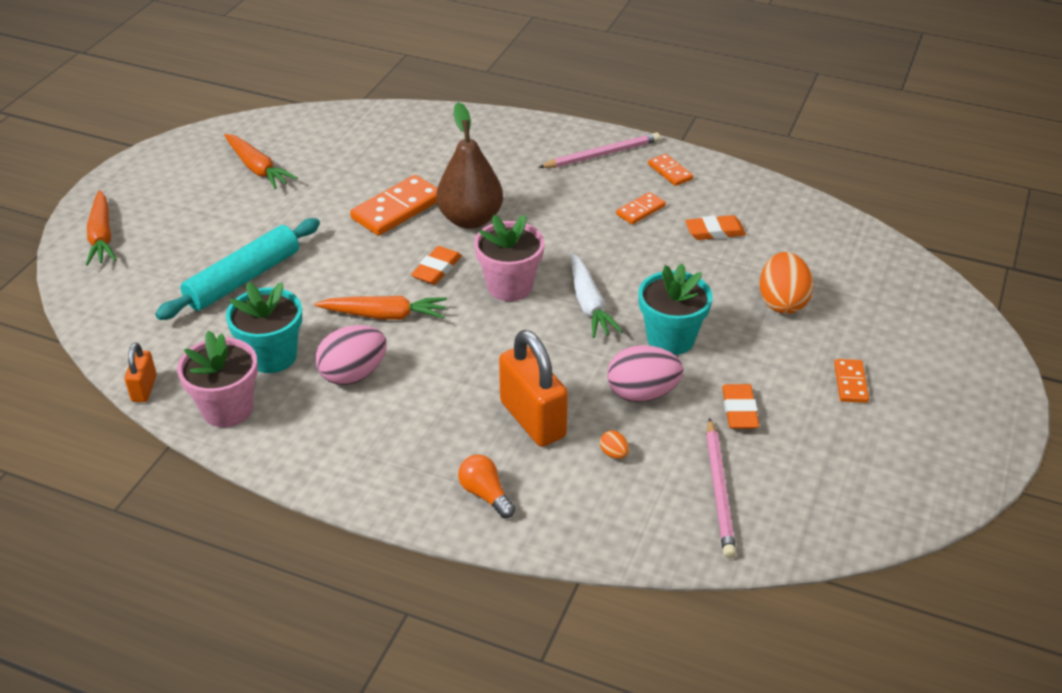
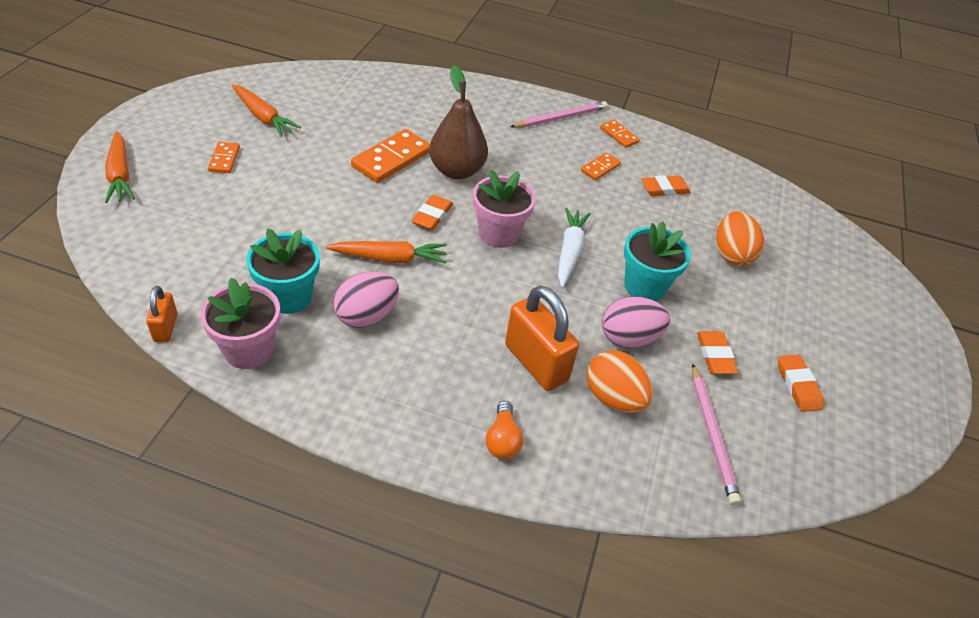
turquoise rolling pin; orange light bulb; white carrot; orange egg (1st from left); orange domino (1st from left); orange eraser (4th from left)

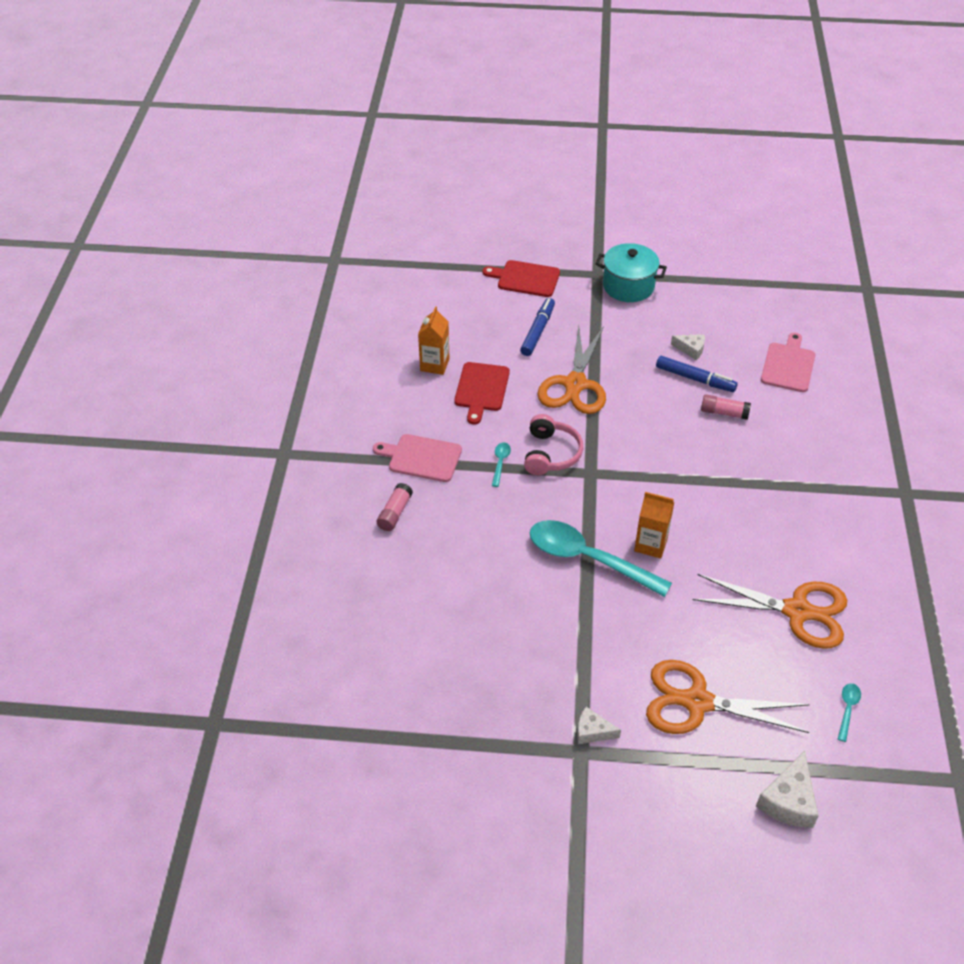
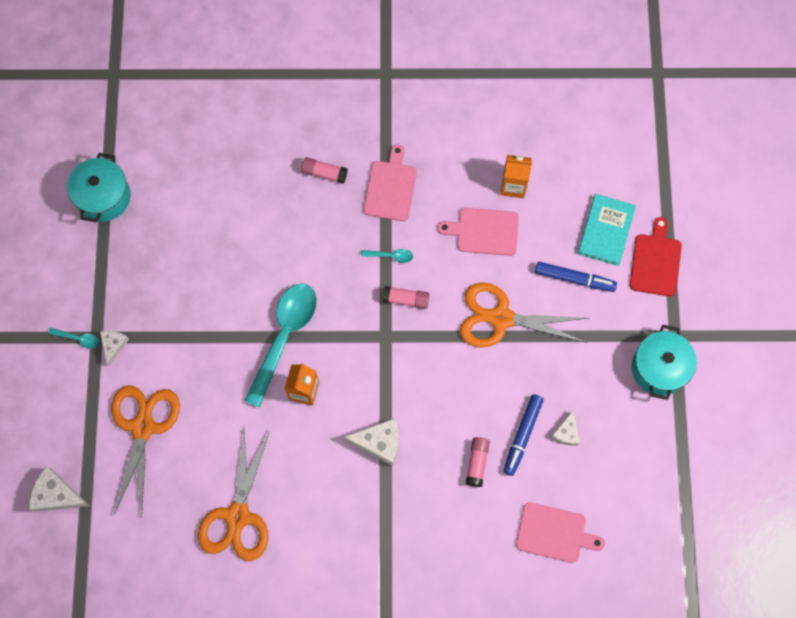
pink cutting board (2nd from left); pink glue stick (2nd from left); turquoise spoon (1st from left); turquoise pot (1st from left); white cheese (3rd from left); turquoise book

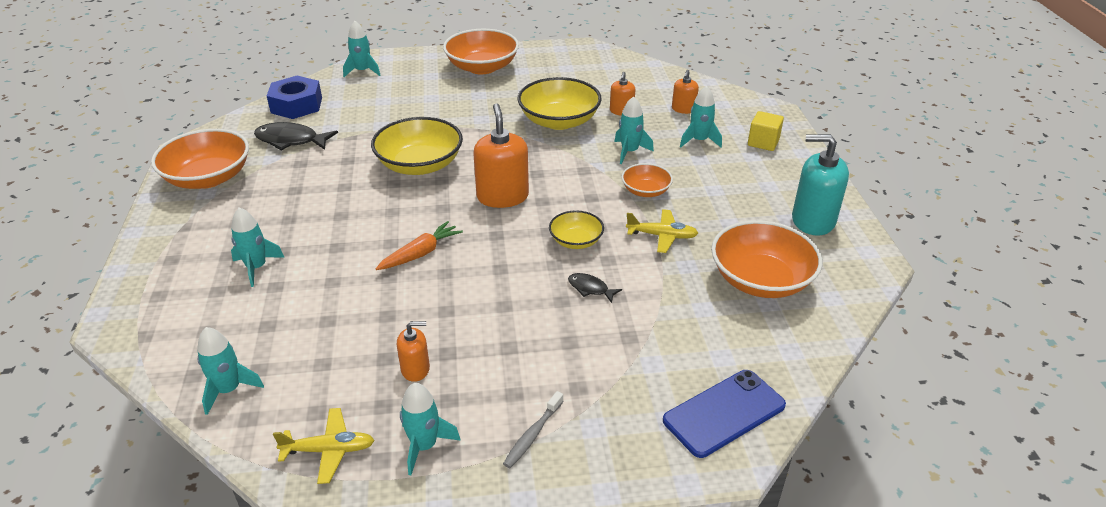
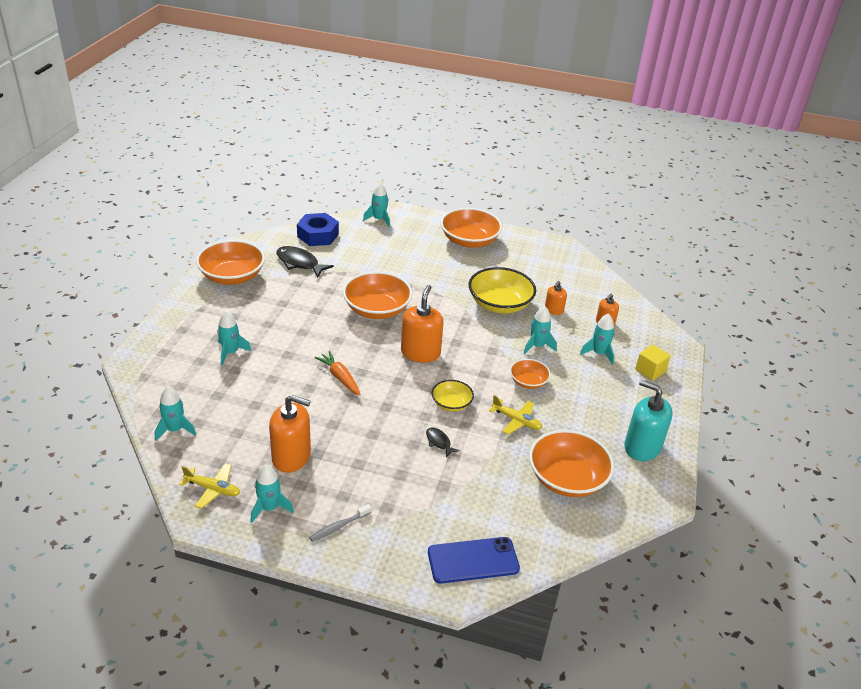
orange bowl (2nd from left); orange carrot; orange soap dispenser (1st from left)

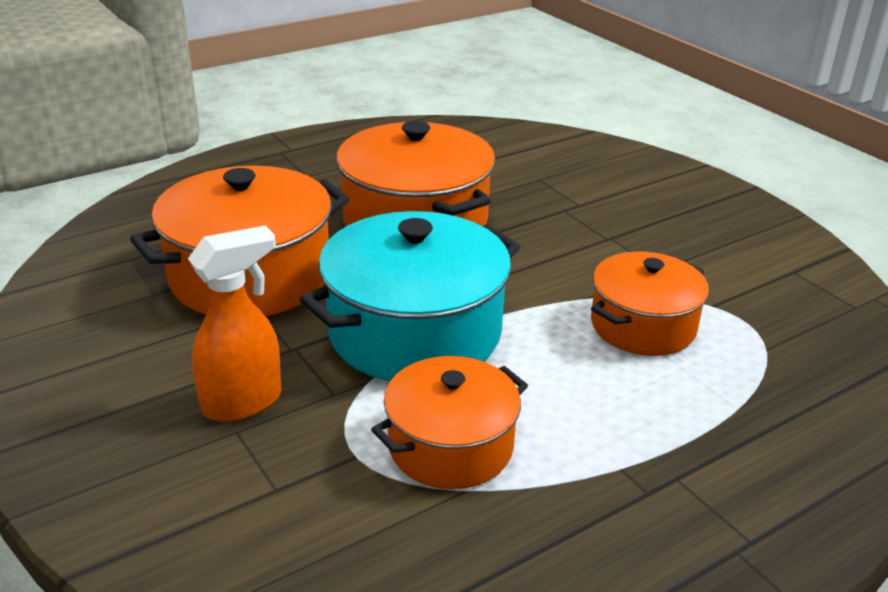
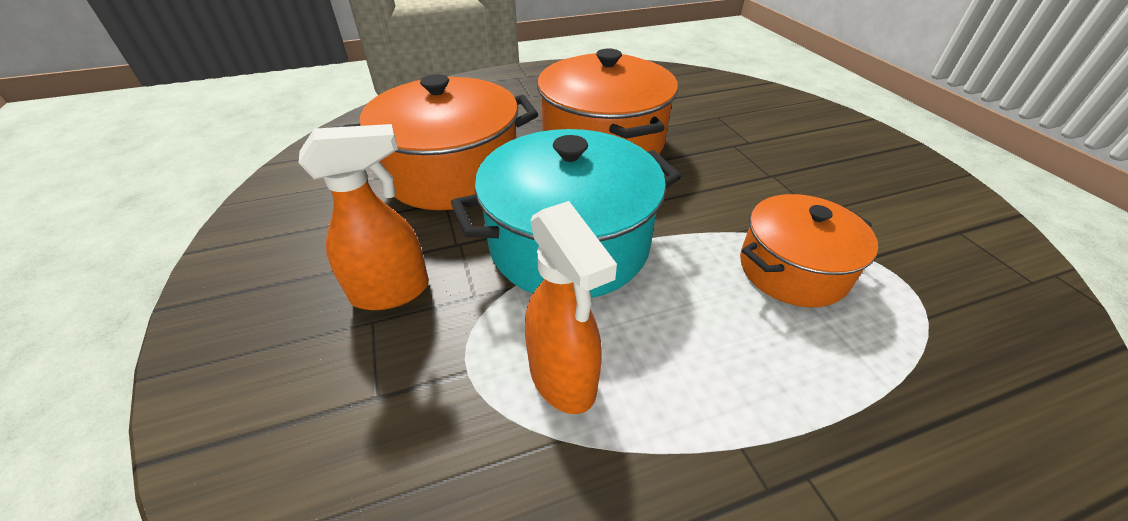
orange spray bottle (2nd from left)

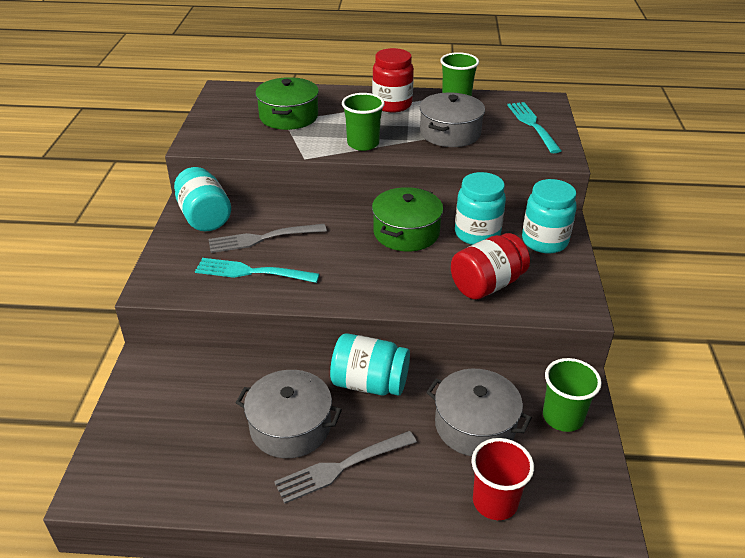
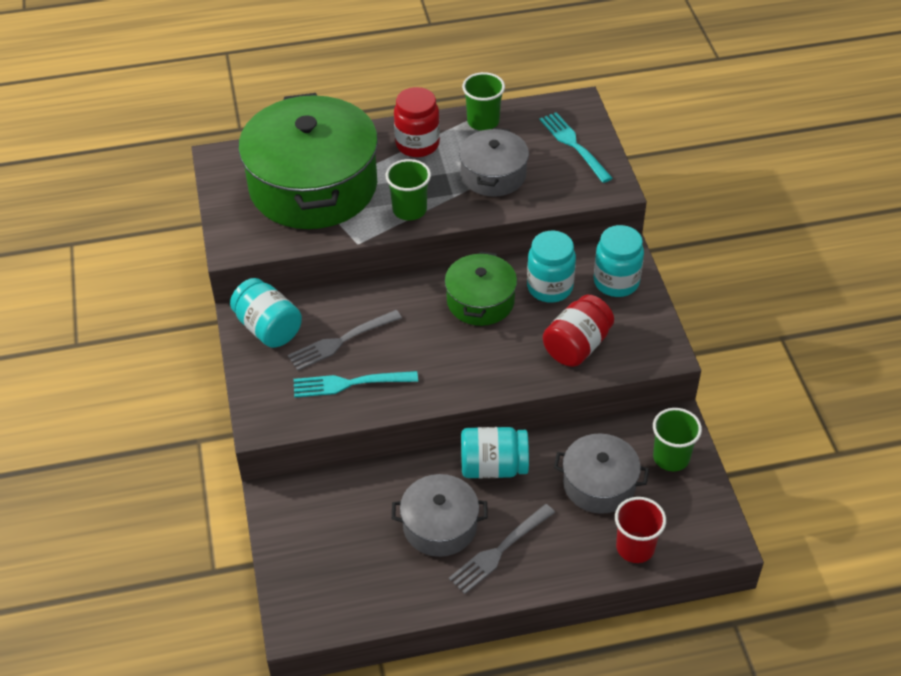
green pot (1st from left)

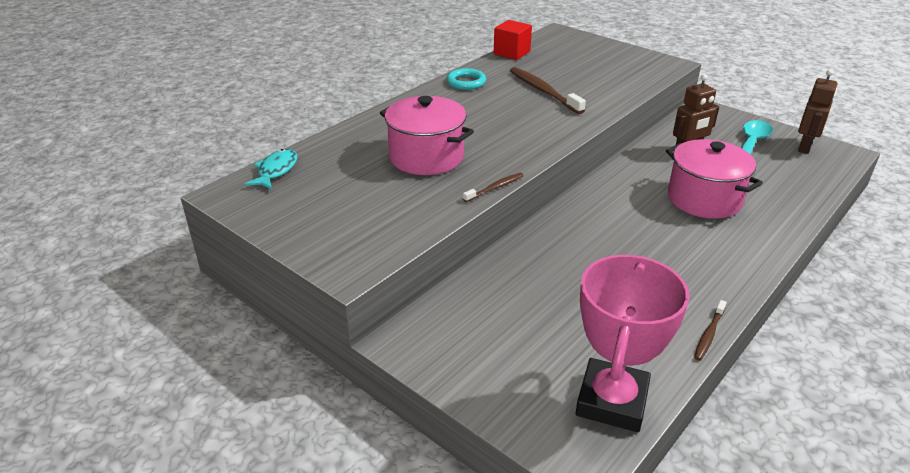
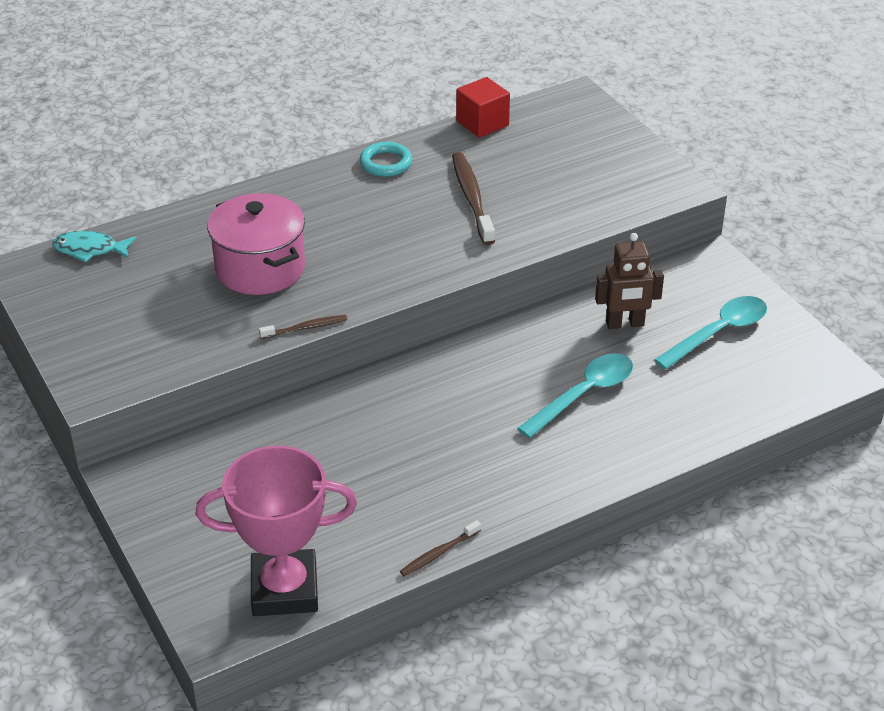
turquoise fish; pink trophy; turquoise spoon (1st from left); brown robot (2nd from left in the first image)

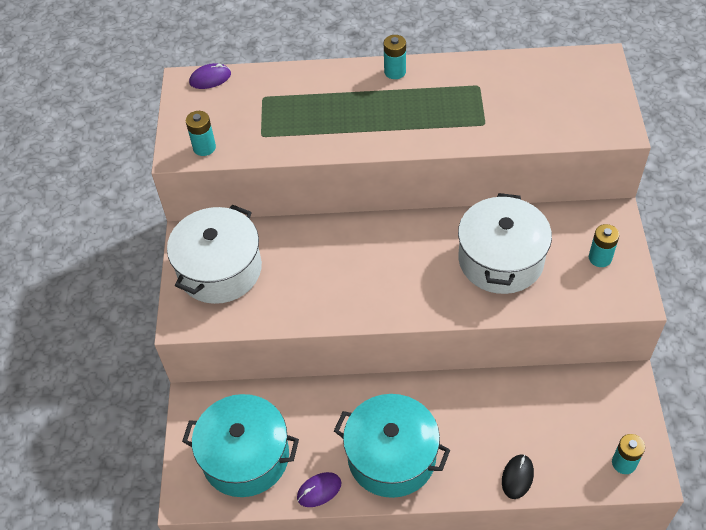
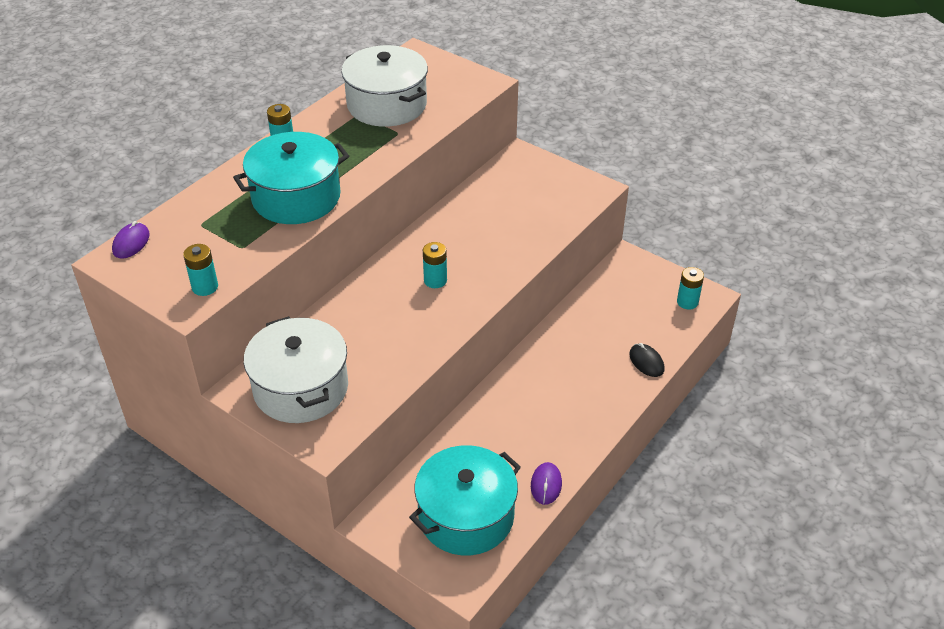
turquoise pot (1st from left); white pot (2nd from left); turquoise battery (3rd from left)

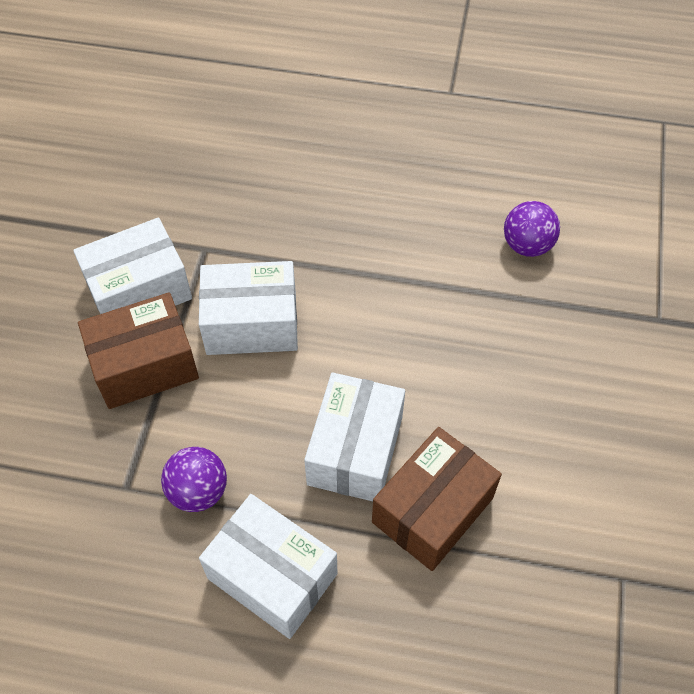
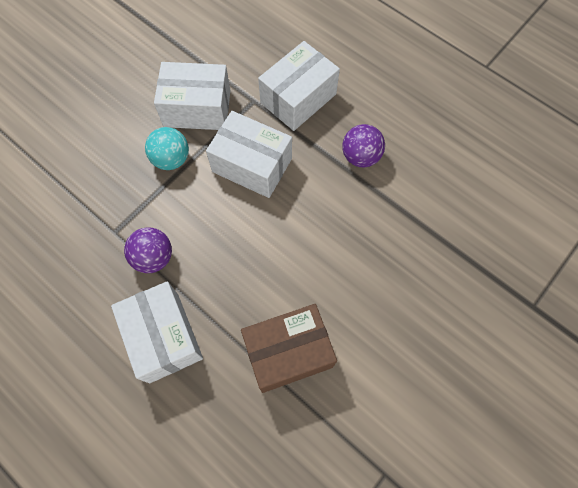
turquoise ball; white box (4th from left); purple ball (2nd from left)

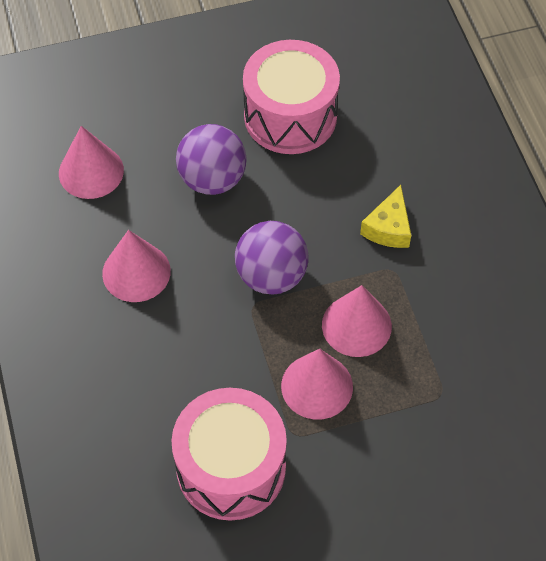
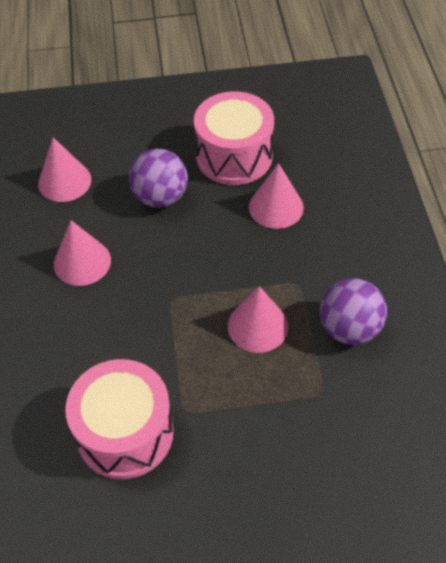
purple ball (2nd from left); pink cone (4th from left); yellow cheese

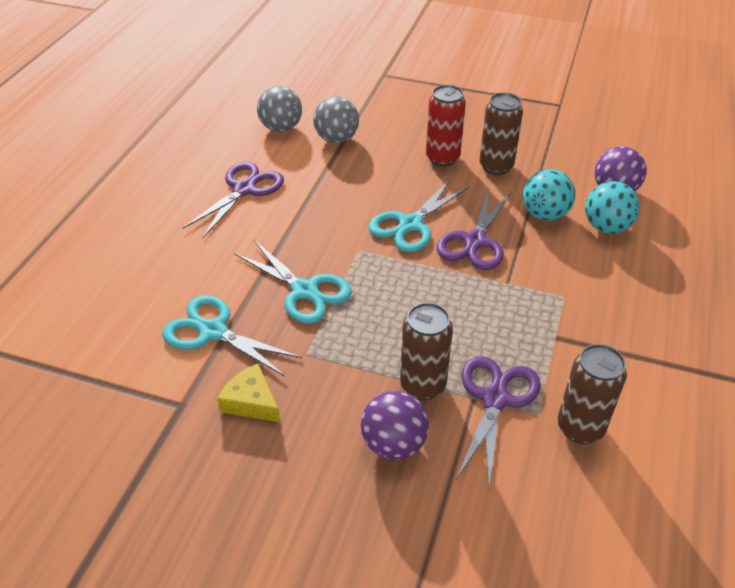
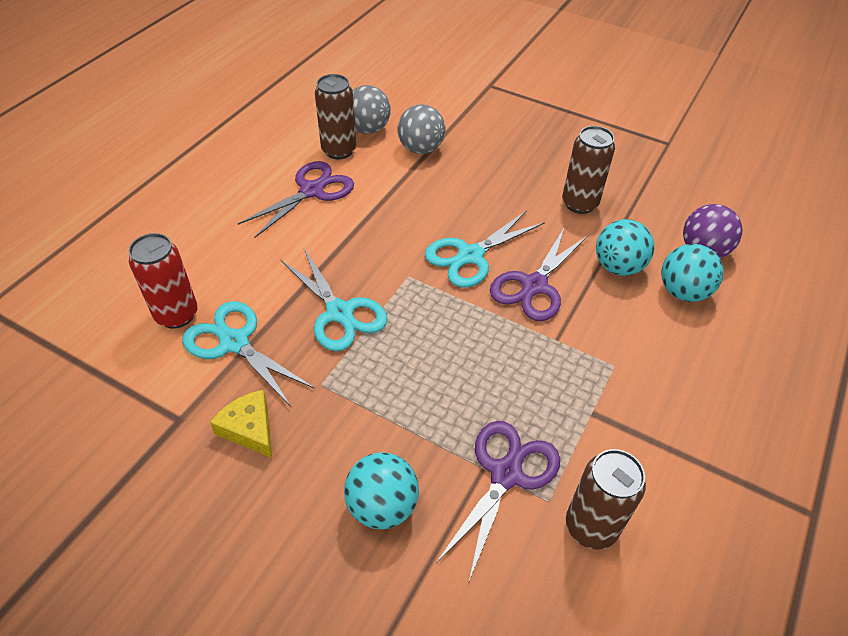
turquoise ball (1st from left); brown can (1st from left); red can

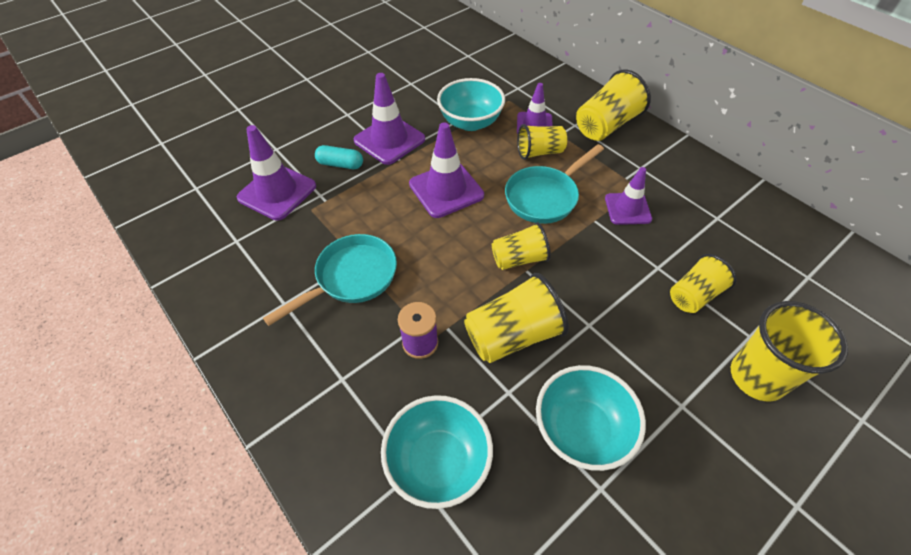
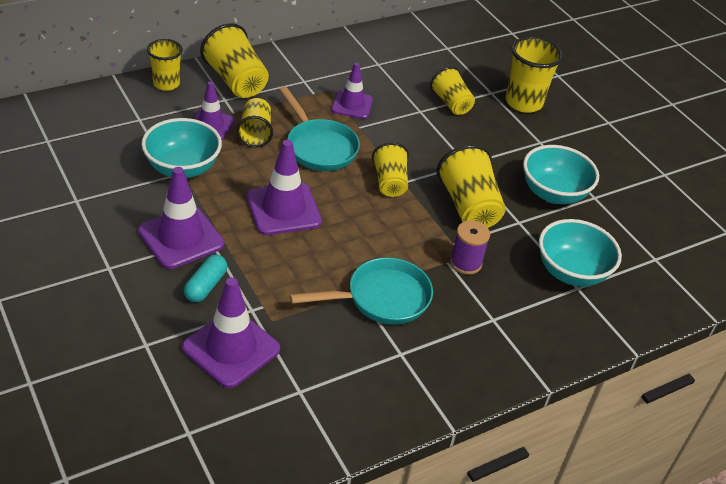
turquoise pan (2nd from left); yellow cup (1st from left)

